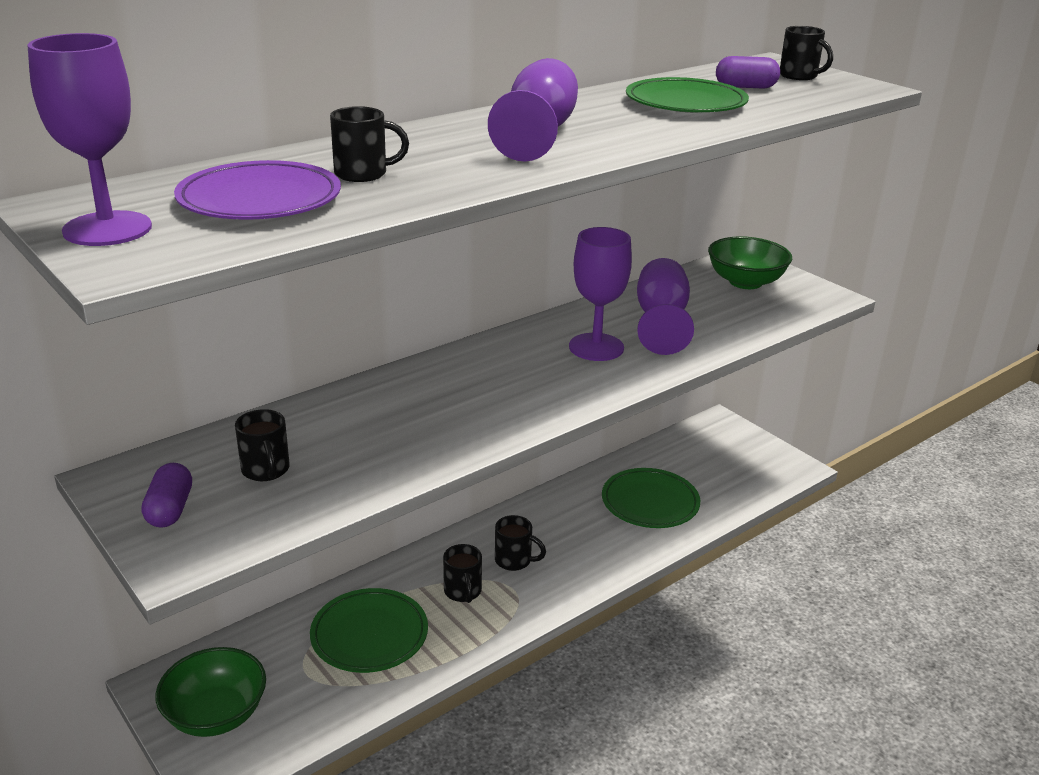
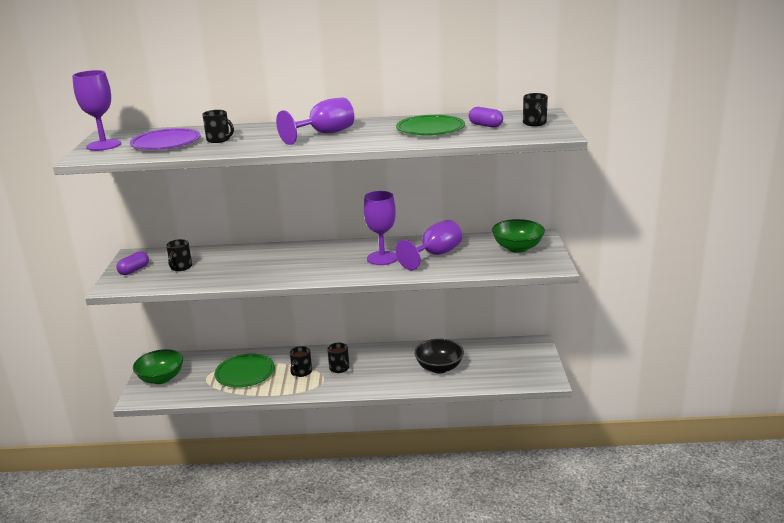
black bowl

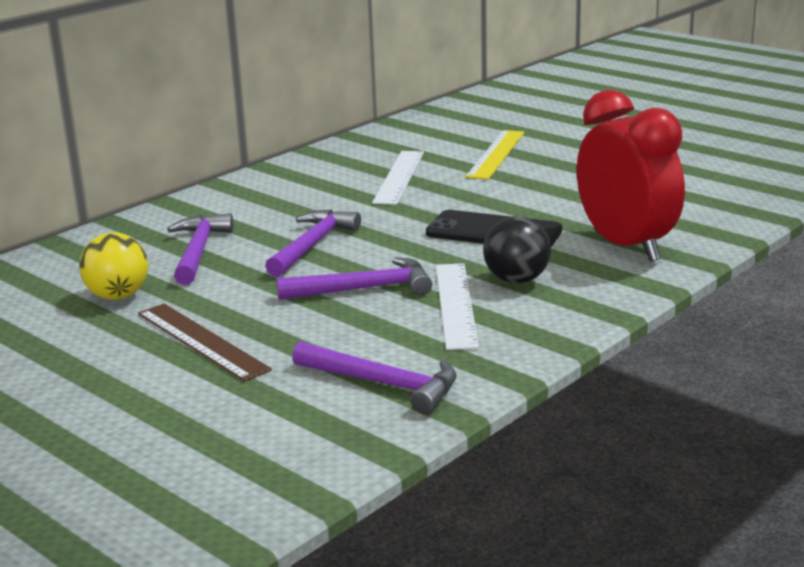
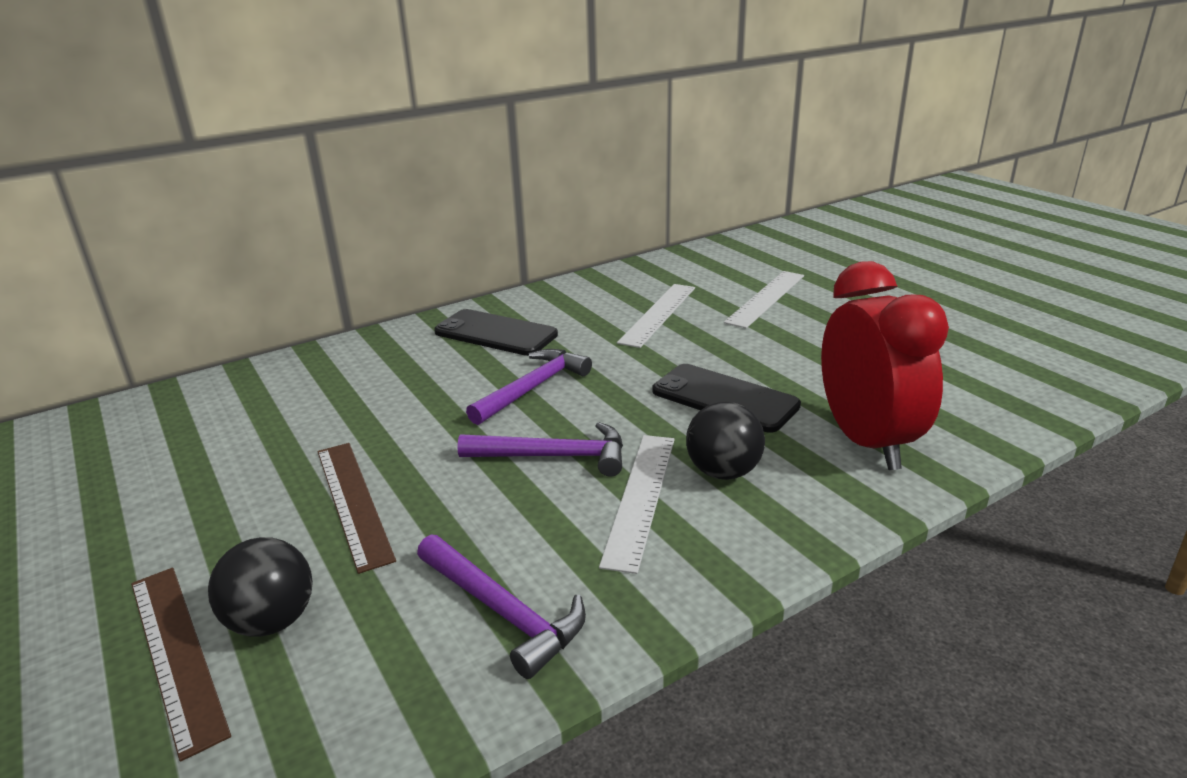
yellow ball; purple hammer (1st from left in the first image); white ruler (3rd from left); brown ruler (1st from left); black ball (1st from left); black phone (1st from left)

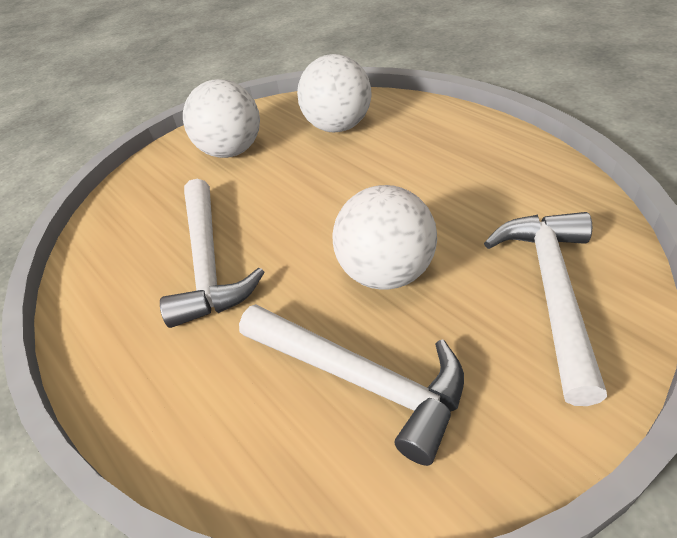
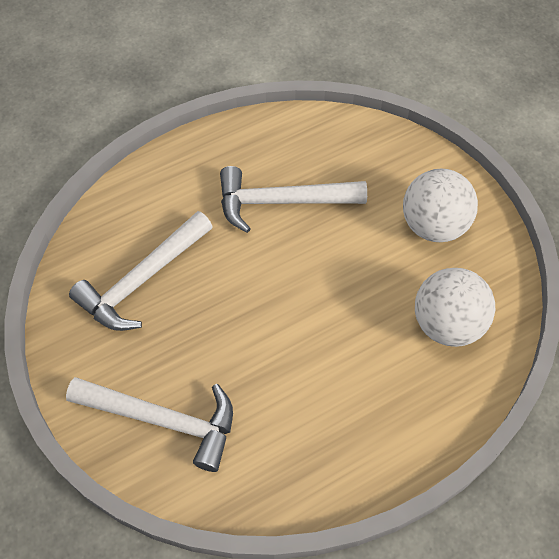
white ball (3rd from left in the first image)

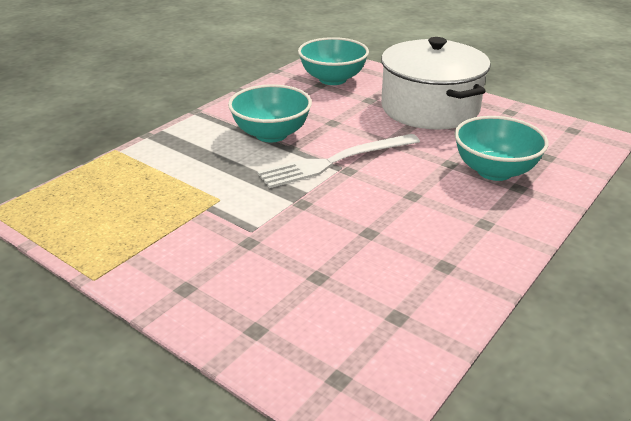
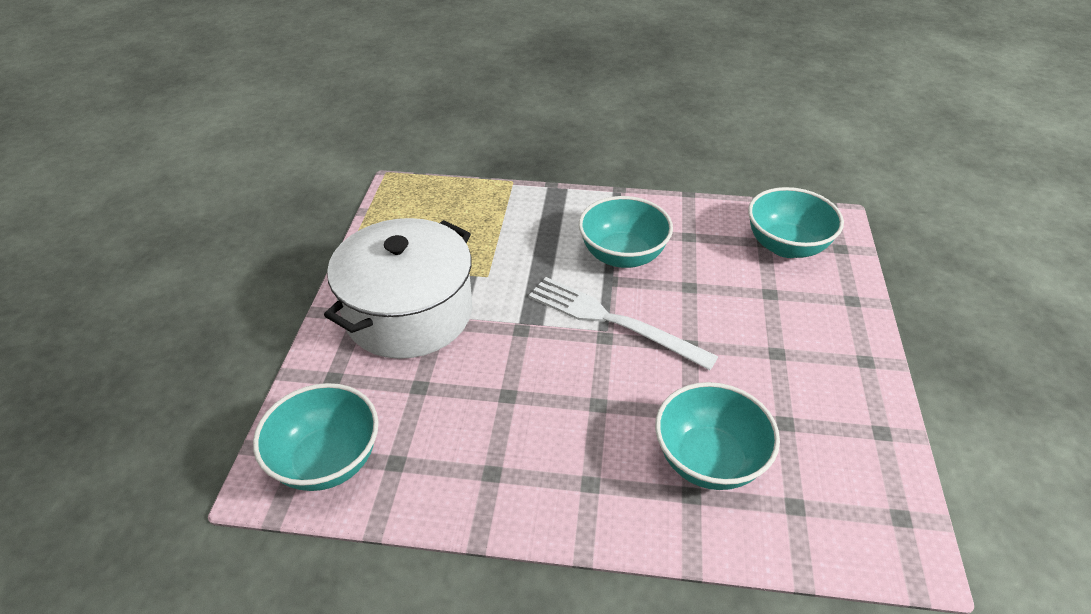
white pot; turquoise bowl (1st from left)

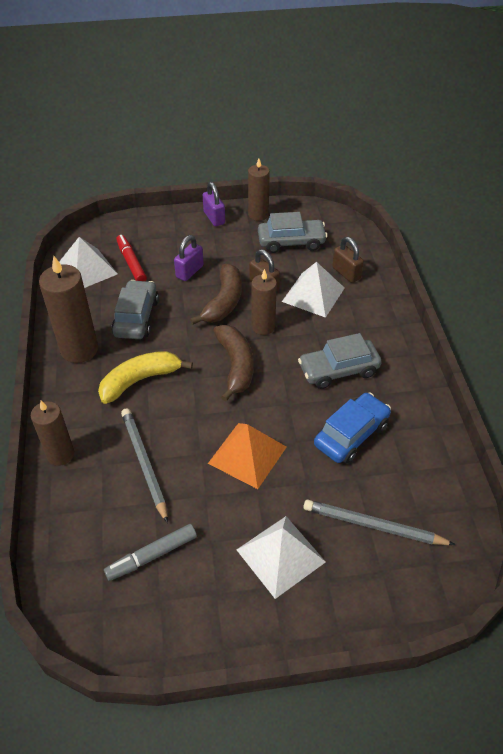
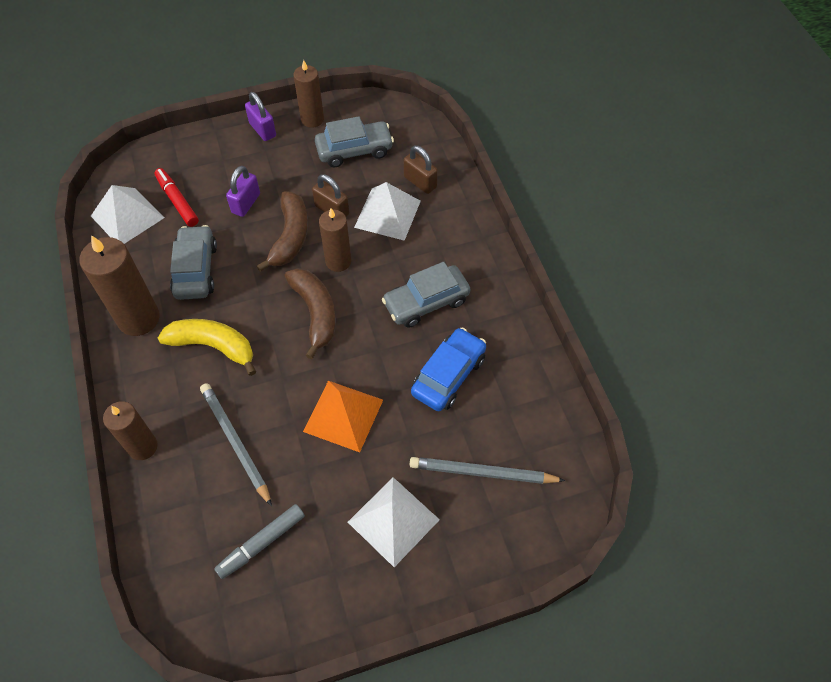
yellow banana

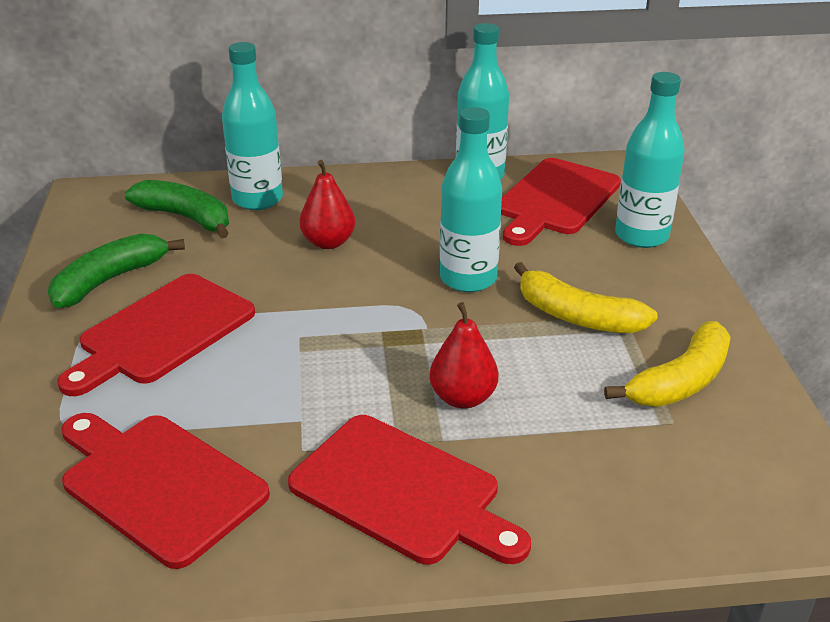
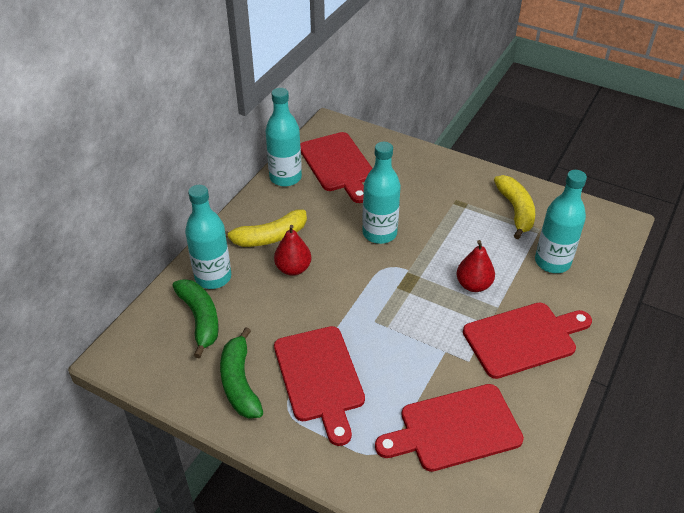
green banana (1st from left); yellow banana (1st from left); turquoise bottle (4th from left)

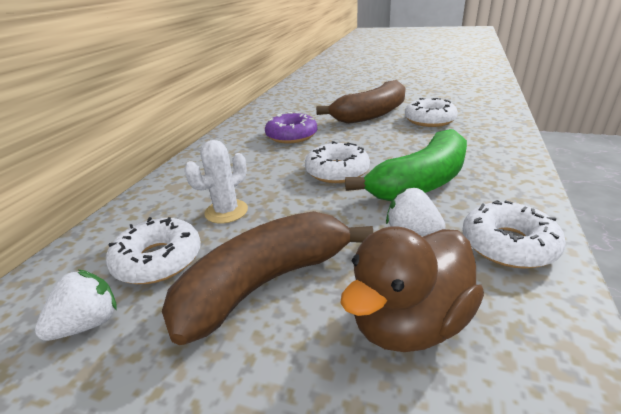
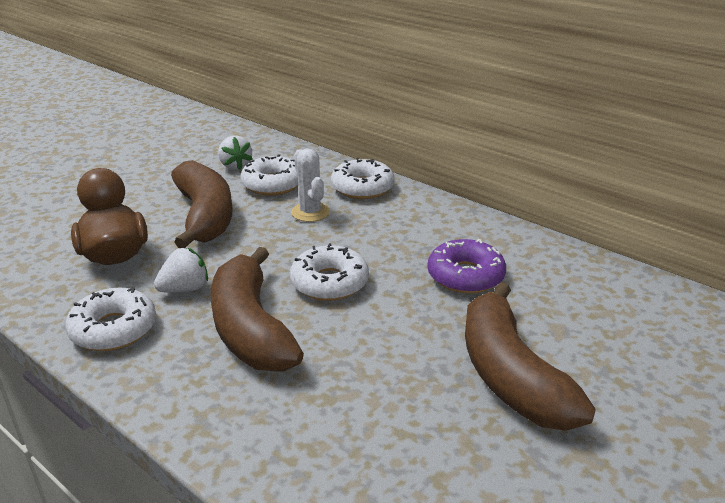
brown banana (2nd from left); white donut (4th from left)

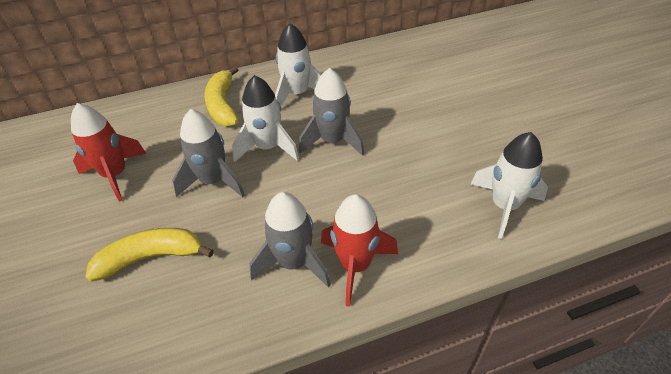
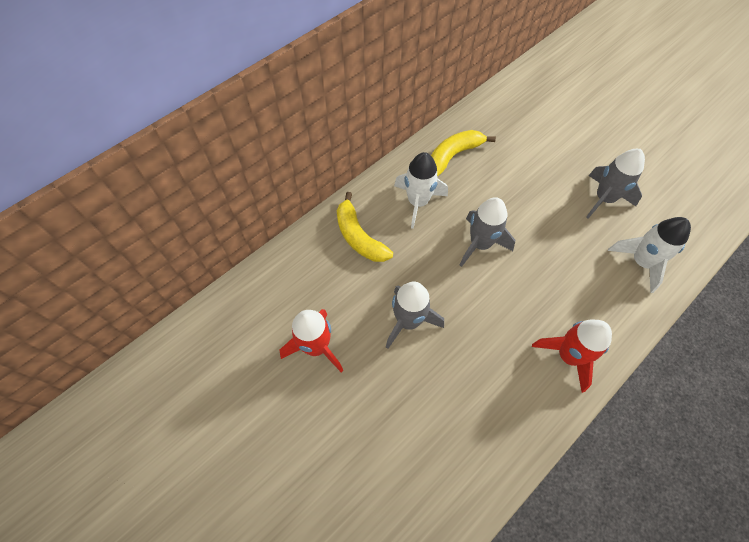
yellow banana (2nd from left); white rocket (1st from left in the first image); grey rocket (3rd from left)

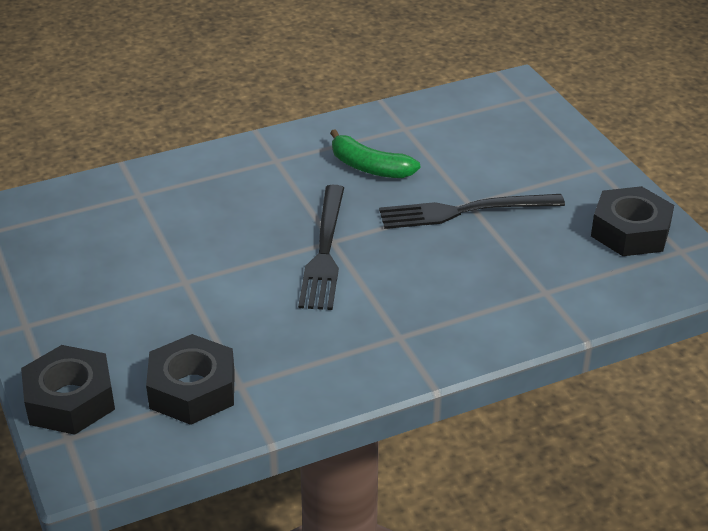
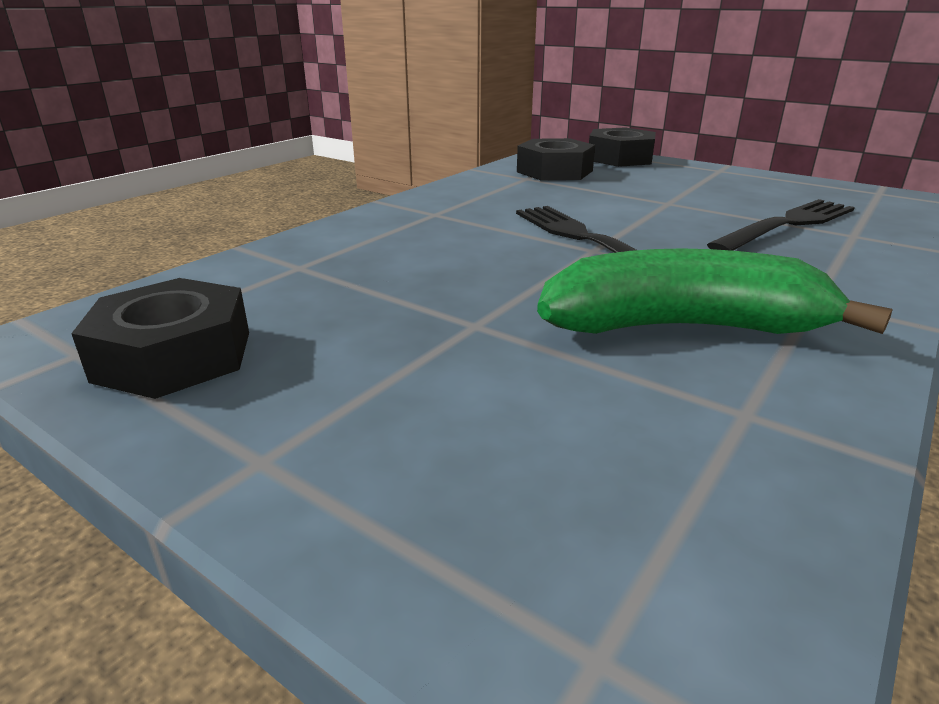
green banana; black fork (2nd from left)

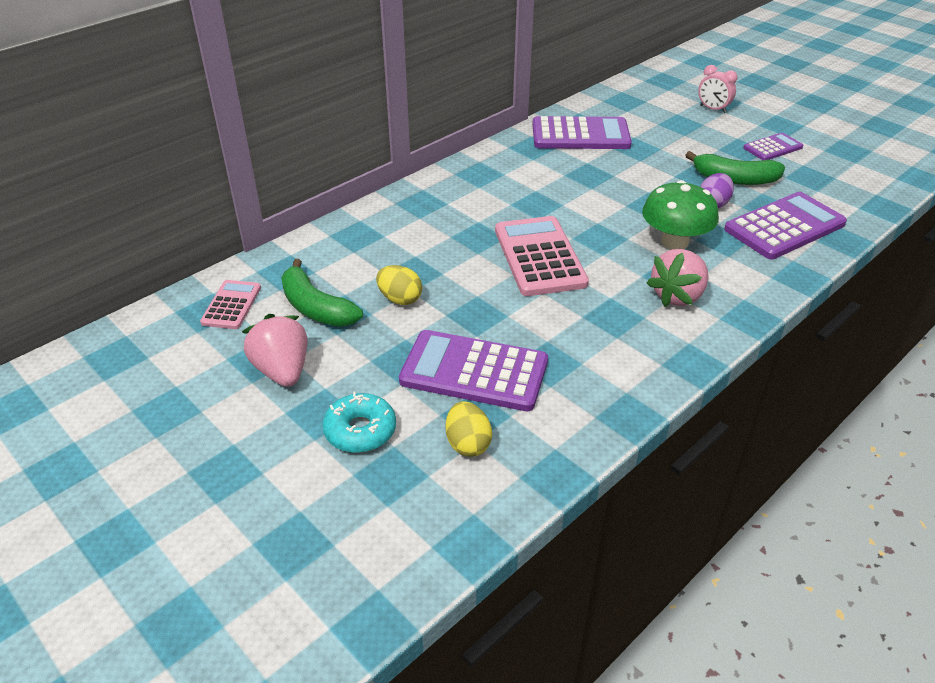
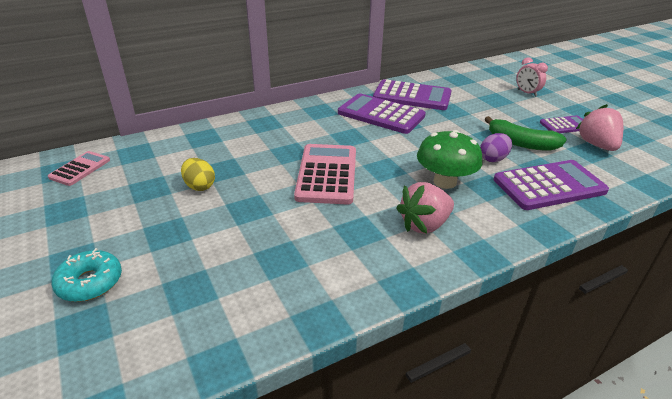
pink strawberry (2nd from left); green banana (1st from left in the first image); purple calculator (1st from left); yellow egg (2nd from left in the first image)

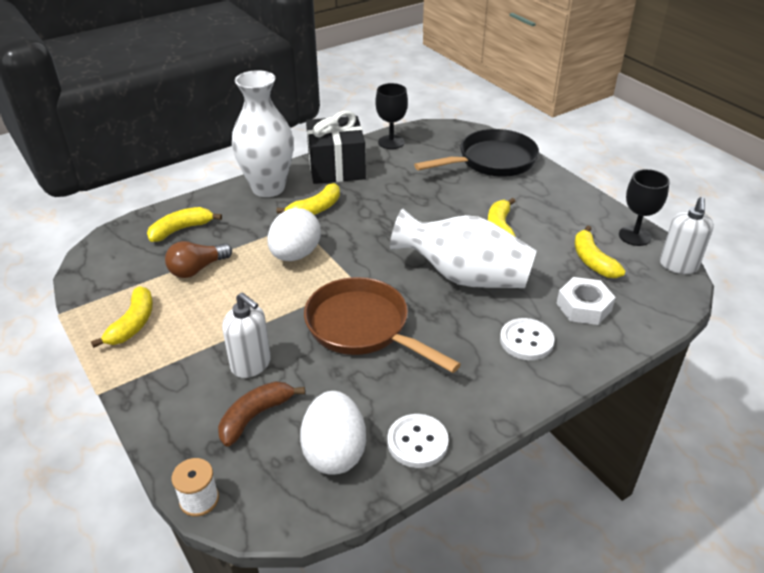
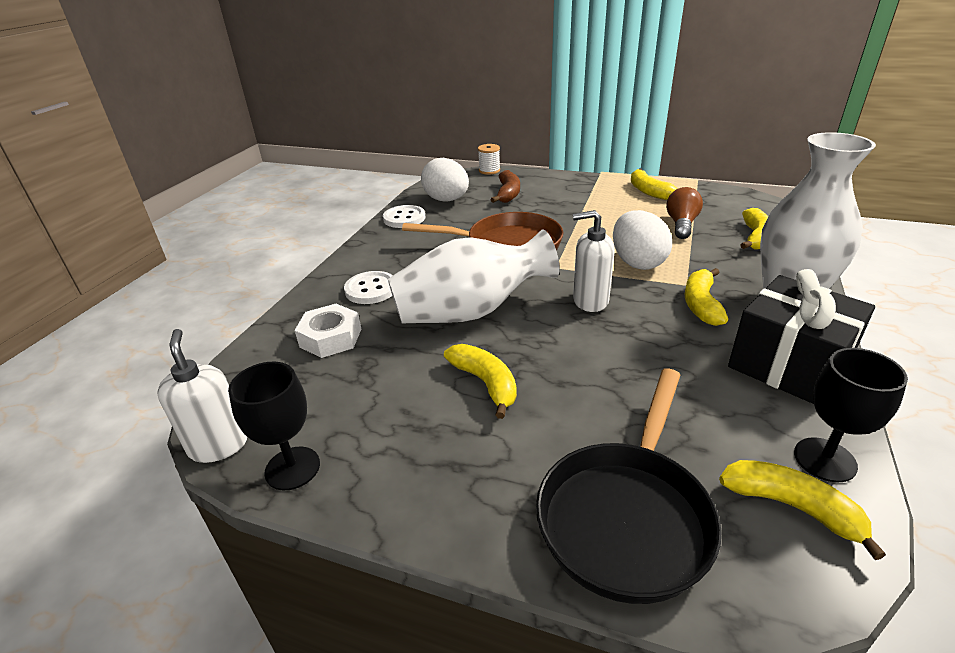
white soap dispenser (2nd from left); yellow banana (5th from left)

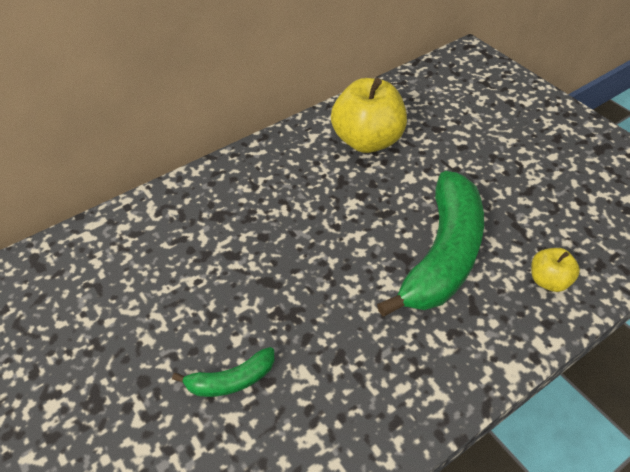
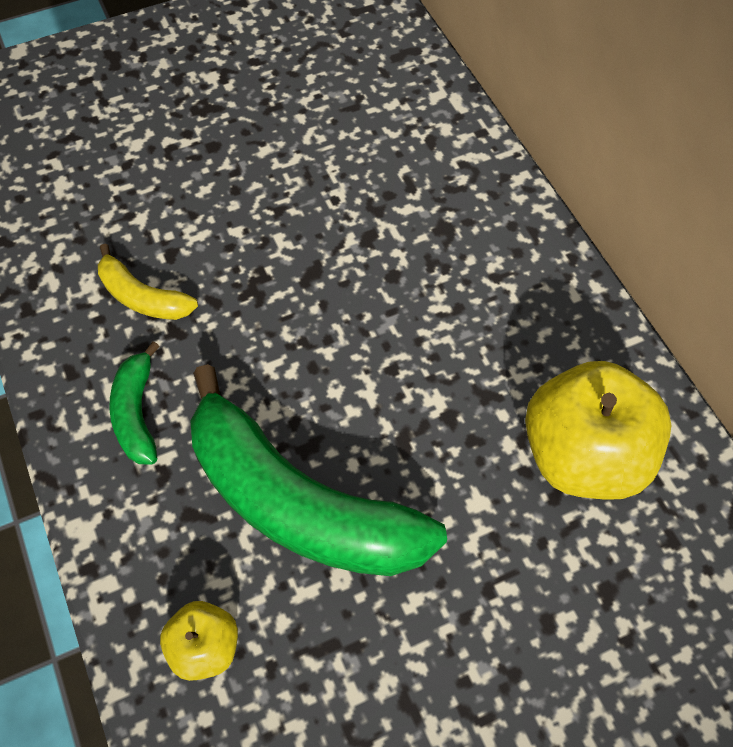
green banana (1st from left); yellow banana

